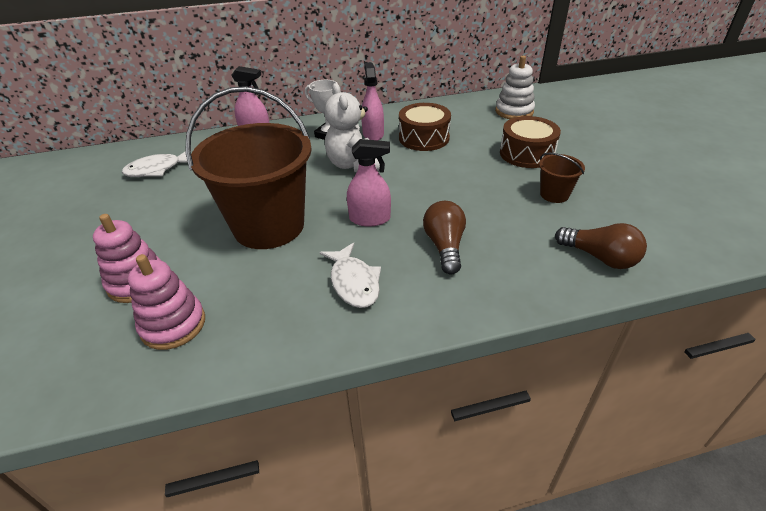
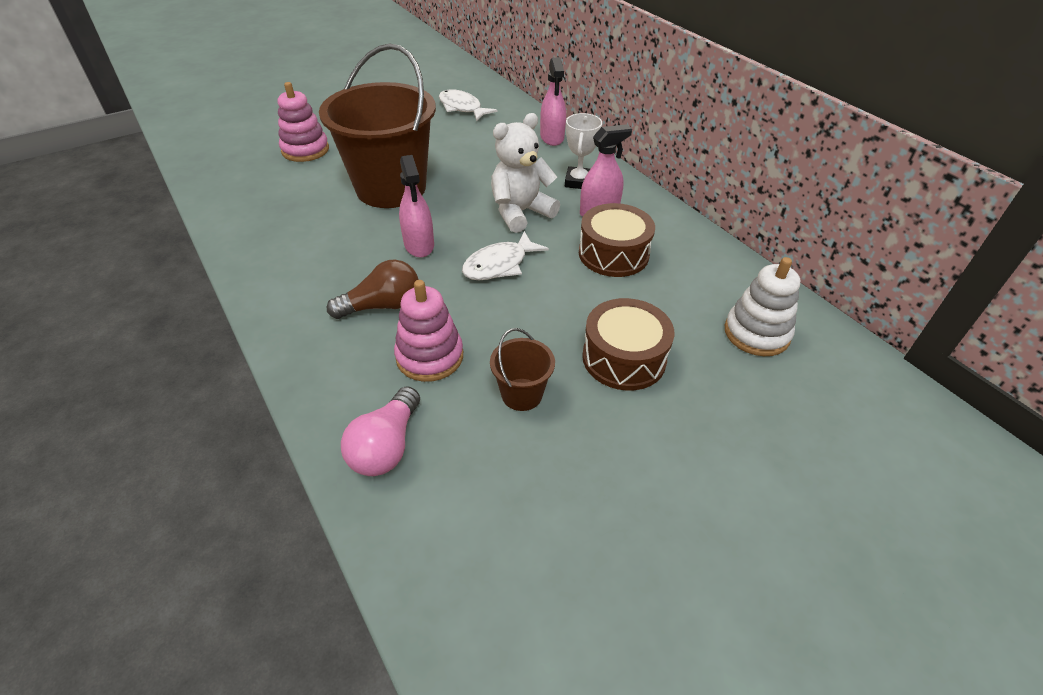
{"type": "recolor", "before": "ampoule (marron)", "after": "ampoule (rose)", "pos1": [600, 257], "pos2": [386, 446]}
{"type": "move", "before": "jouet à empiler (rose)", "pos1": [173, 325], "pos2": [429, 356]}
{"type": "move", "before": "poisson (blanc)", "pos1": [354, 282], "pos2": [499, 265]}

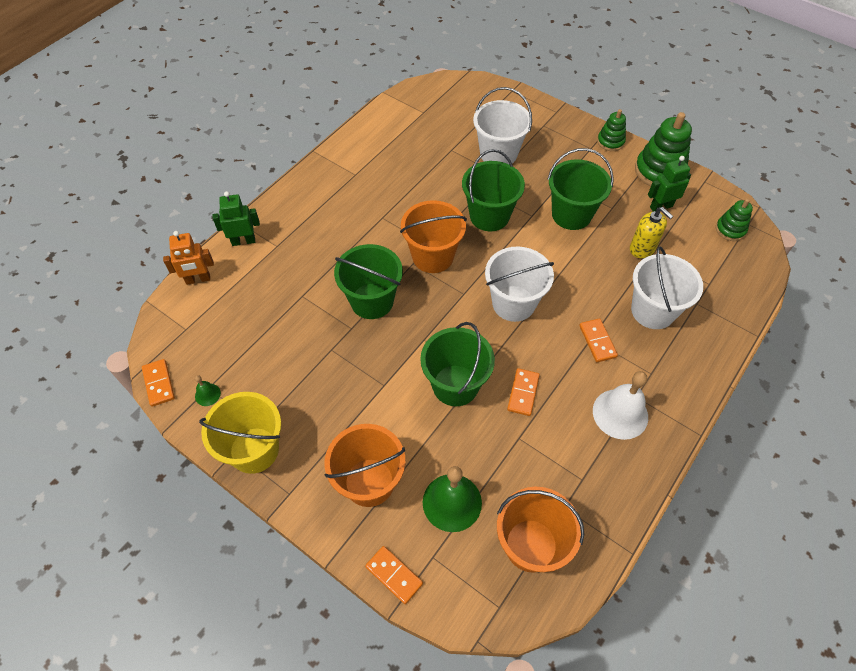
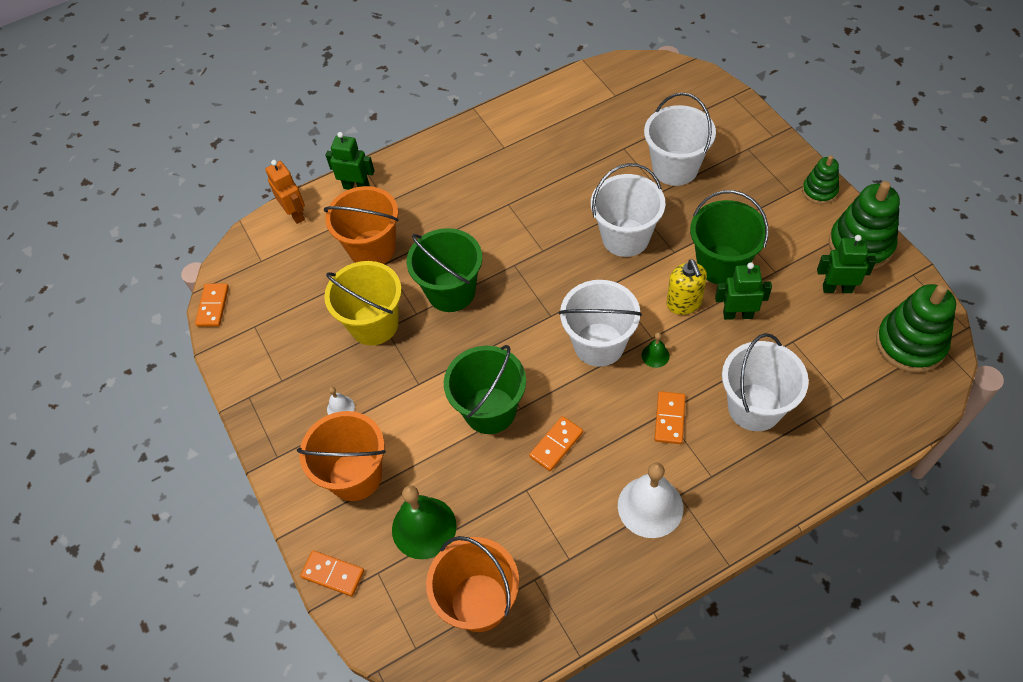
{"type": "rotate", "before": "robot (orange)", "pos1": [198, 279], "pos2": [295, 214], "turn": -135}
{"type": "rotate", "before": "domino (orange)", "pos1": [394, 575], "pos2": [333, 574], "turn": -45}
{"type": "move", "before": "seau (orange)", "pos1": [433, 256], "pos2": [372, 248]}
{"type": "move", "before": "seau (jaune)", "pos1": [254, 450], "pos2": [374, 324]}
{"type": "insert", "after": "cloche (blanc)", "pos2": [340, 408]}
{"type": "recolor", "before": "seau (vert)", "after": "seau (blanc)", "pos1": [489, 216], "pos2": [625, 237]}
{"type": "move", "before": "cloche (vert)", "pos1": [207, 394], "pos2": [655, 355]}
{"type": "move", "before": "distributeur de savon (jaune)", "pos1": [642, 249], "pos2": [684, 303]}
{"type": "insert", "after": "robot (vert)", "pos2": [737, 314]}
{"type": "resize", "before": "jouet à empiler (vert)", "pos1": [730, 230], "pos2": [910, 344], "scale": 1.76}

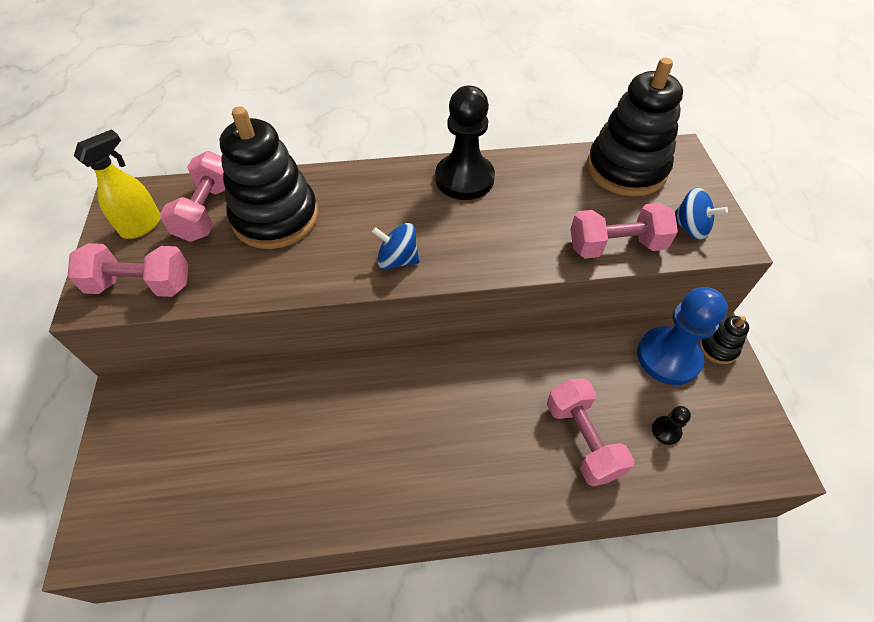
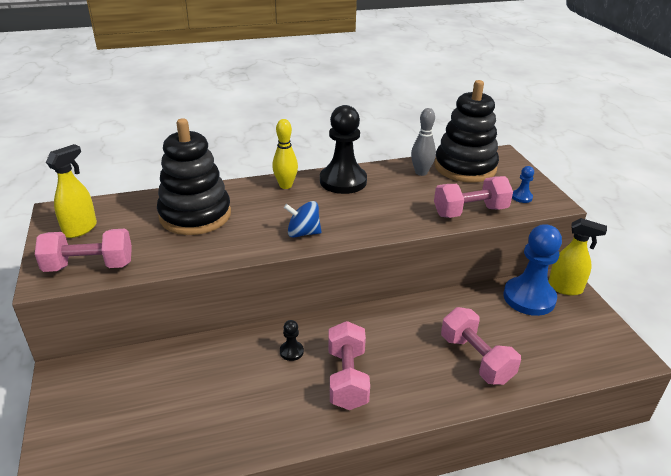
{"type": "insert", "after": "quille (jaune)", "pos2": [285, 185]}
{"type": "move", "before": "pion (noir)", "pos1": [666, 431], "pos2": [291, 351]}
{"type": "move", "before": "haltère (rose)", "pos1": [208, 212], "pos2": [347, 378]}
{"type": "insert", "after": "quille (gris)", "pos2": [421, 172]}
{"type": "replace", "before": "toupie (bleu)", "after": "pion (bleu)", "pos1": [690, 228], "pos2": [521, 197]}
{"type": "replace", "before": "jouet à empiler (noir)", "after": "vaporisateur (jaune)", "pos1": [718, 348], "pos2": [565, 288]}

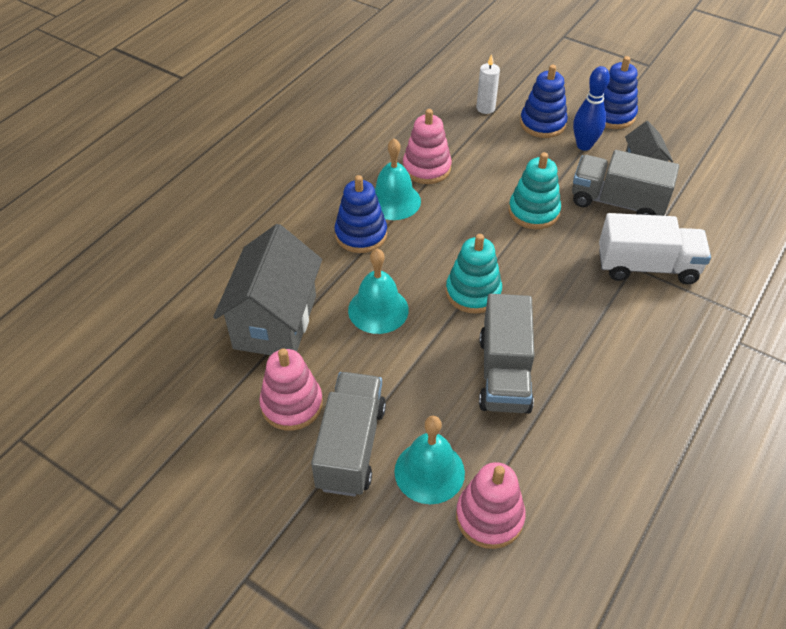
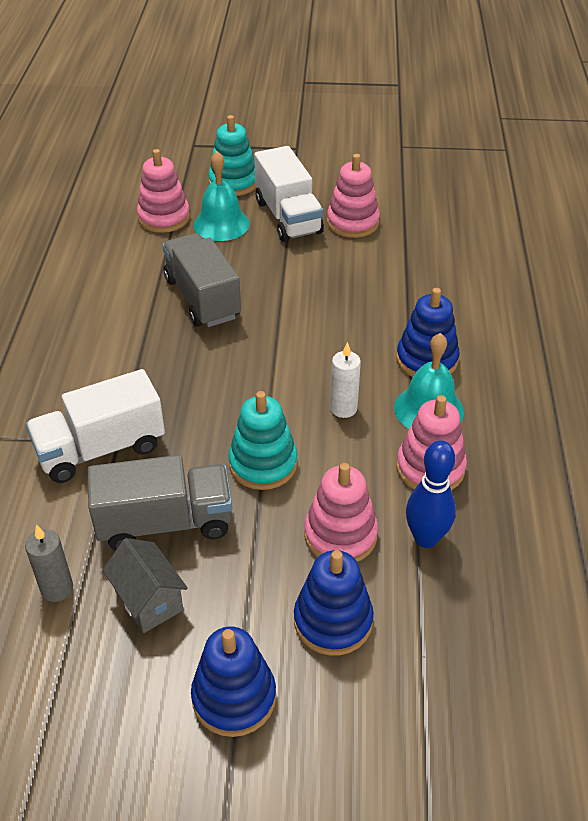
{"type": "insert", "after": "bougie (gris)", "pos2": [57, 589]}
{"type": "move", "before": "jouet à empiler (turquoise)", "pos1": [473, 292], "pos2": [233, 182]}
{"type": "recolor", "before": "camion (gris)", "after": "camion (blanc)", "pos1": [351, 446], "pos2": [288, 217]}
{"type": "insert", "after": "jouet à empiler (rose)", "pos2": [340, 535]}
{"type": "move", "before": "bougie (blanc)", "pos1": [485, 108], "pos2": [343, 408]}
{"type": "move", "before": "quille (bleu)", "pos1": [584, 145], "pos2": [426, 538]}
{"type": "delete", "before": "maison (gris)", "pos1": [275, 322]}
{"type": "delete", "before": "cloche (turquoise)", "pos1": [378, 309]}

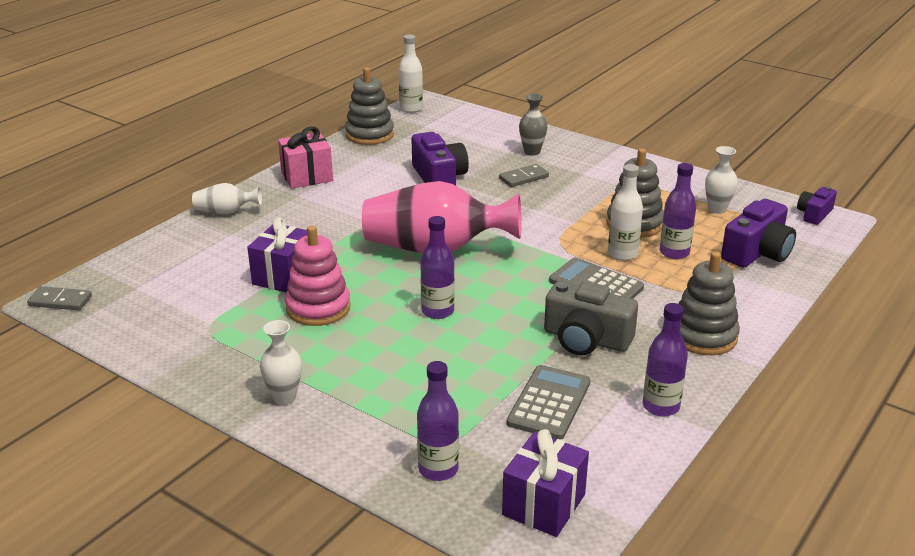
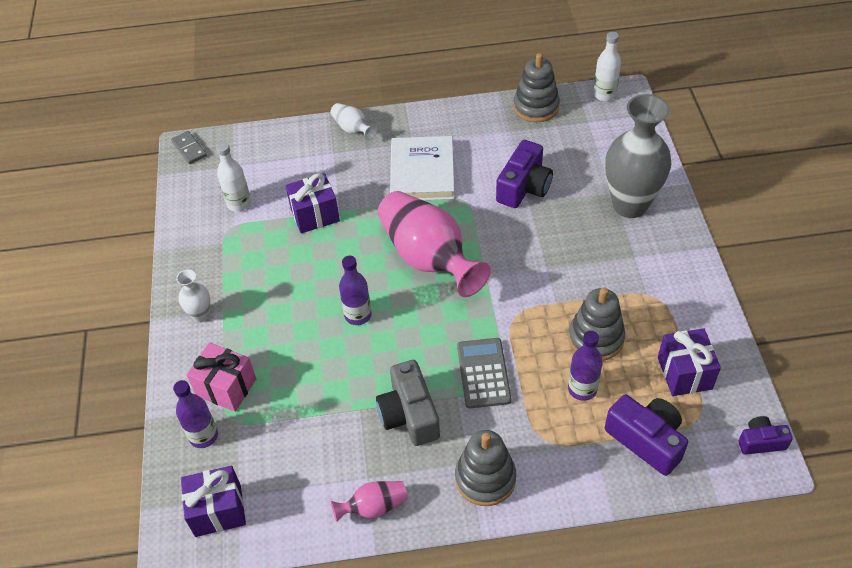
{"type": "move", "before": "cadeau (rose)", "pos1": [307, 177], "pos2": [226, 387]}
{"type": "move", "before": "bouteille (blanc)", "pos1": [622, 254], "pos2": [239, 203]}
{"type": "replace", "before": "bouteille (violet)", "after": "vase (rose)", "pos1": [661, 406], "pos2": [374, 507]}
{"type": "insert", "after": "livre (blanc)", "pos2": [422, 172]}
{"type": "resize", "before": "vase (gris)", "pos1": [532, 152], "pos2": [630, 205], "scale": 2.19}
{"type": "rotate", "before": "appareil photo (violet)", "pos1": [757, 252], "pos2": [646, 440], "turn": -135}
{"type": "replace", "before": "vase (blanc)", "after": "cadeau (violet)", "pos1": [717, 209], "pos2": [684, 373]}
{"type": "delete", "before": "jouet à empiler (rose)", "pos1": [318, 308]}
{"type": "delete", "before": "domino (gris)", "pos1": [523, 178]}
{"type": "delete", "before": "calculatrice (gris)", "pos1": [549, 403]}

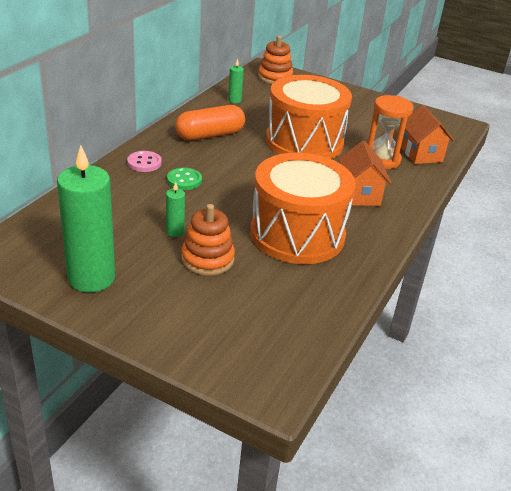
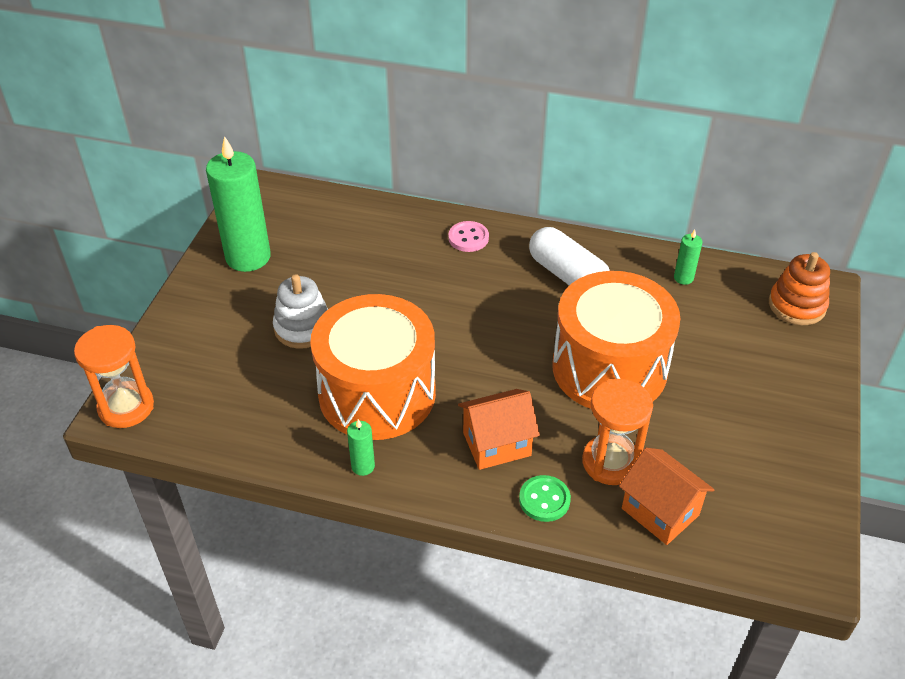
{"type": "insert", "after": "sablier (orange)", "pos2": [126, 407]}
{"type": "recolor", "before": "jouet à empiler (orange)", "after": "jouet à empiler (blanc)", "pos1": [207, 259], "pos2": [303, 328]}
{"type": "move", "before": "bougie (vert)", "pos1": [175, 232], "pos2": [363, 466]}
{"type": "move", "before": "bouton (vert)", "pos1": [184, 180], "pos2": [544, 500]}
{"type": "recolor", "before": "gélule (orange)", "after": "gélule (blanc)", "pos1": [210, 135], "pos2": [567, 275]}
{"type": "rotate", "before": "maison (orange)", "pos1": [421, 154], "pos2": [660, 512], "turn": 75}

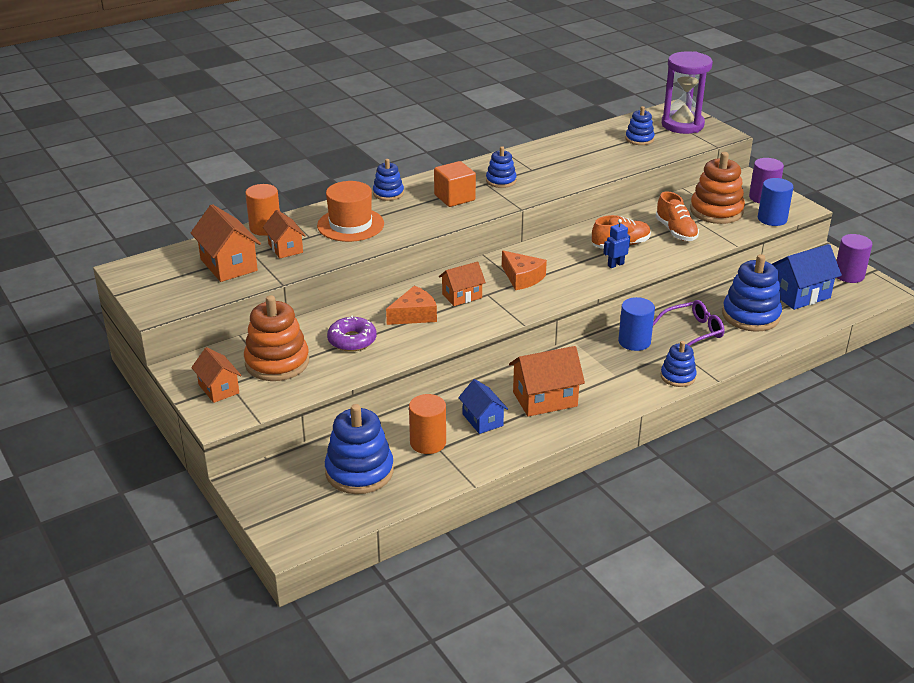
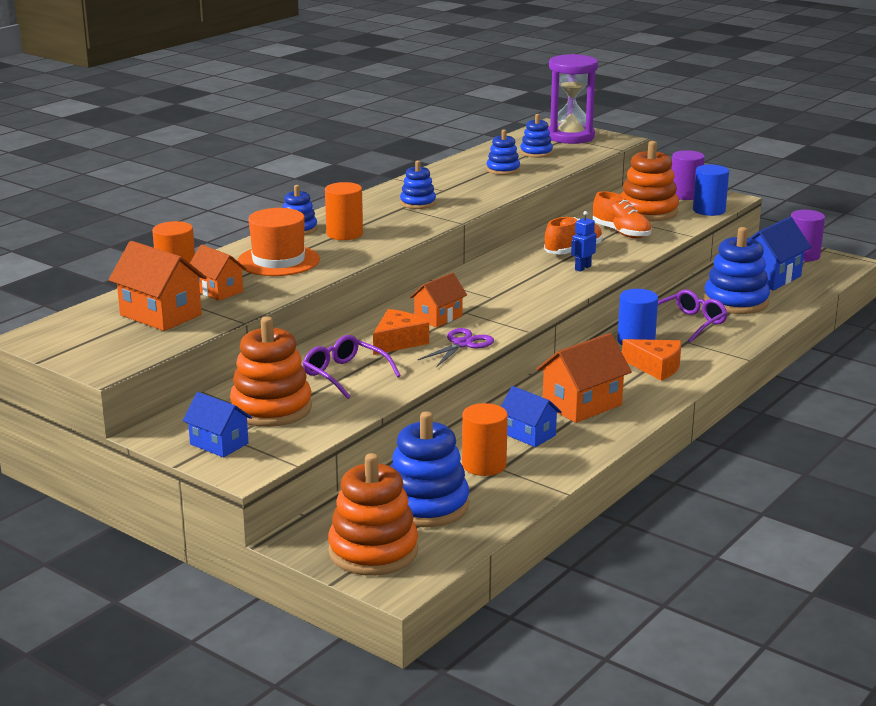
{"type": "recolor", "before": "maison (orange)", "after": "maison (bleu)", "pos1": [219, 389], "pos2": [219, 444]}
{"type": "replace", "before": "beignet (violet)", "after": "lunettes (violet)", "pos1": [352, 340], "pos2": [345, 374]}
{"type": "insert", "after": "cylindre (orange)", "pos2": [344, 234]}
{"type": "insert", "after": "jouet à empiler (orange)", "pos2": [373, 551]}
{"type": "insert", "after": "ciseaux (violet)", "pos2": [463, 344]}
{"type": "move", "before": "jouet à empiler (bleu)", "pos1": [678, 376], "pos2": [503, 170]}
{"type": "move", "before": "fromage (orange)", "pos1": [522, 278], "pos2": [656, 367]}
{"type": "delete", "before": "cube (orange)", "pos1": [454, 198]}

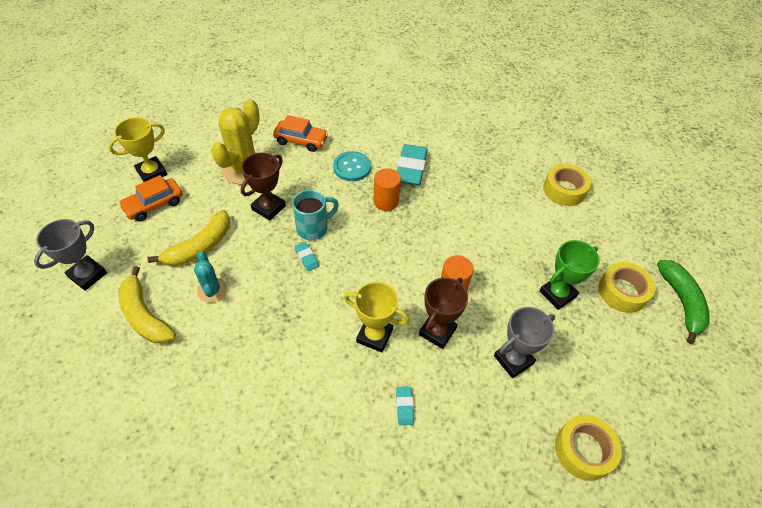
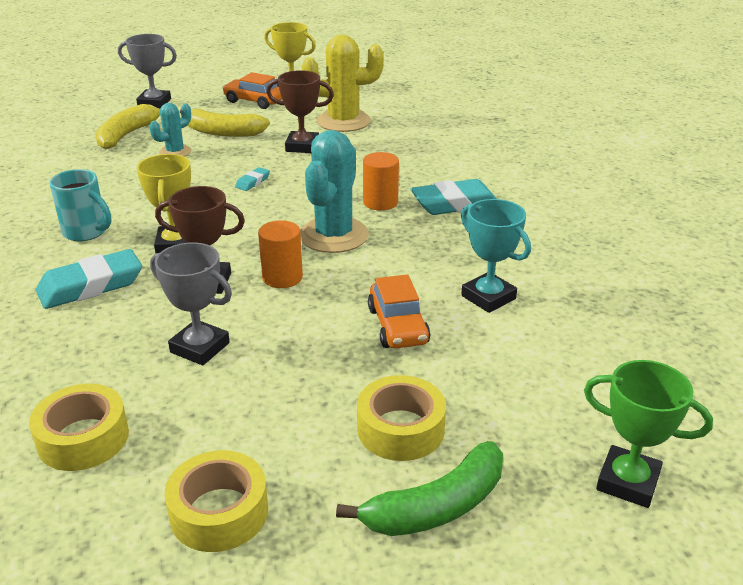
{"type": "resize", "before": "gomme (turquoise)", "pos1": [404, 406], "pos2": [91, 286], "scale": 2.14}
{"type": "move", "before": "tasse (turquoise)", "pos1": [313, 228], "pos2": [86, 232]}
{"type": "move", "before": "ruban adhésif (jaune)", "pos1": [564, 190], "pos2": [219, 512]}
{"type": "insert", "after": "cactus (turquoise)", "pos2": [333, 235]}
{"type": "move", "before": "voiture (orange)", "pos1": [301, 140], "pos2": [398, 326]}
{"type": "insert", "after": "trophée (turquoise)", "pos2": [488, 297]}
{"type": "move", "before": "trophée (vert)", "pos1": [557, 294], "pos2": [628, 482]}
{"type": "delete", "before": "bouton (turquoise)", "pos1": [352, 167]}

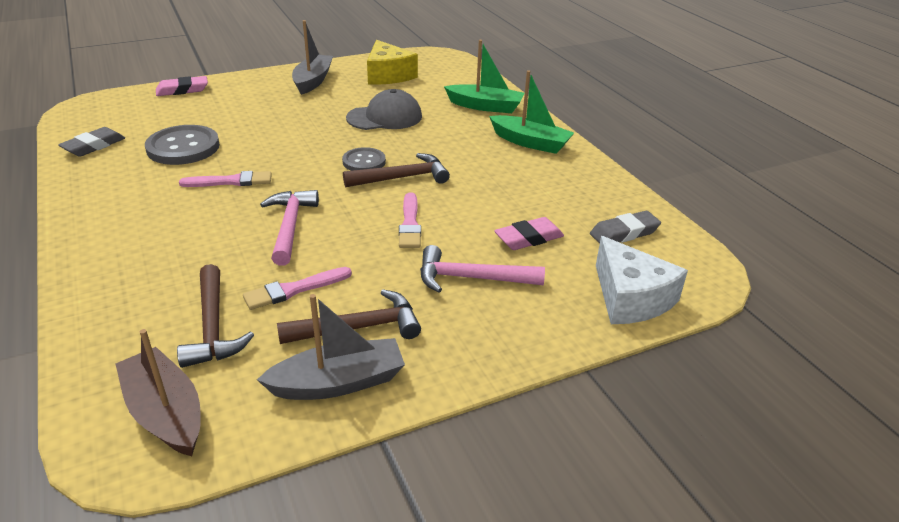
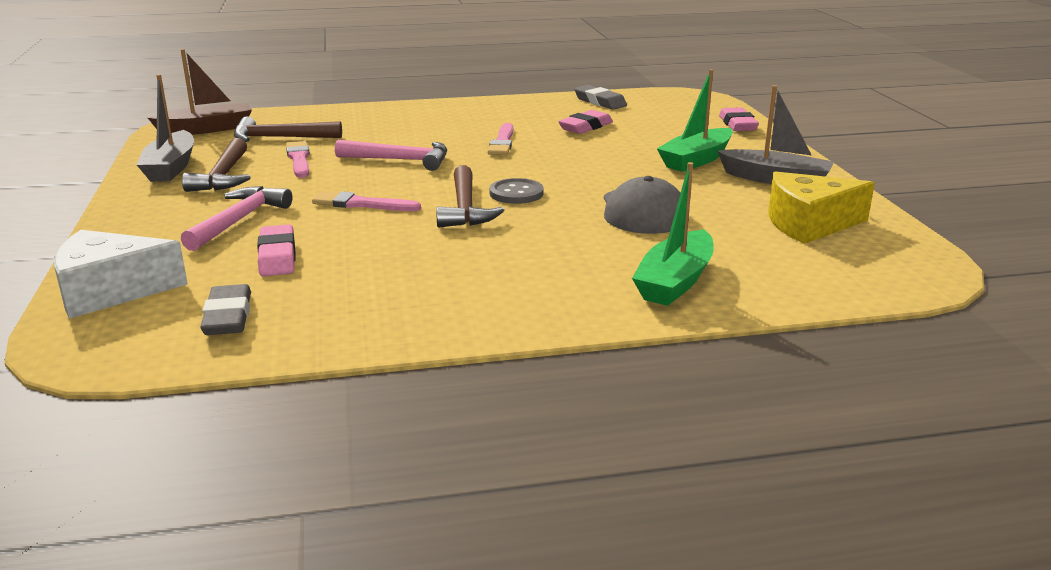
{"type": "replace", "before": "bouton (gris)", "after": "gomme (rose)", "pos1": [183, 147], "pos2": [585, 127]}
{"type": "move", "before": "bateau (vert)", "pos1": [530, 142], "pos2": [696, 160]}

